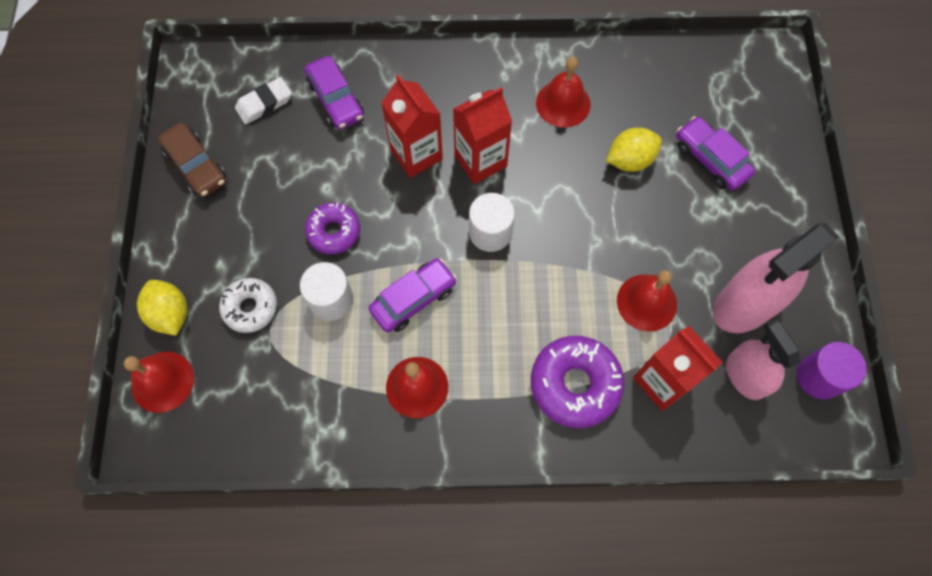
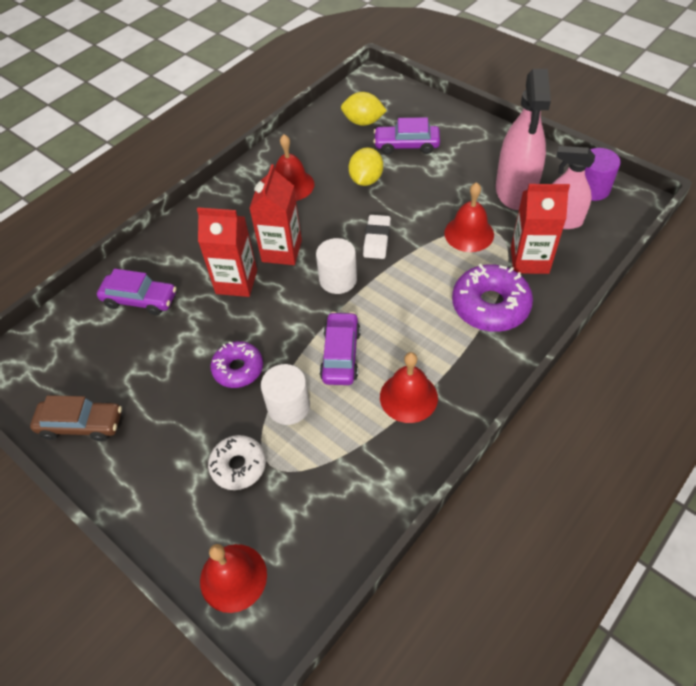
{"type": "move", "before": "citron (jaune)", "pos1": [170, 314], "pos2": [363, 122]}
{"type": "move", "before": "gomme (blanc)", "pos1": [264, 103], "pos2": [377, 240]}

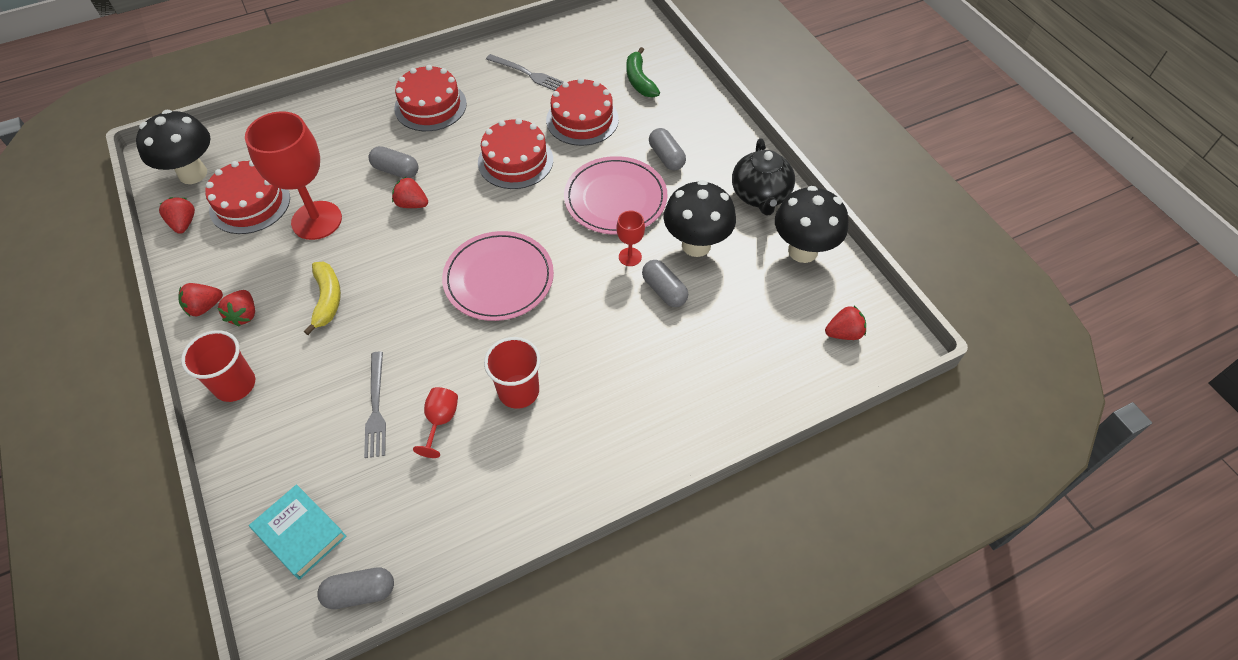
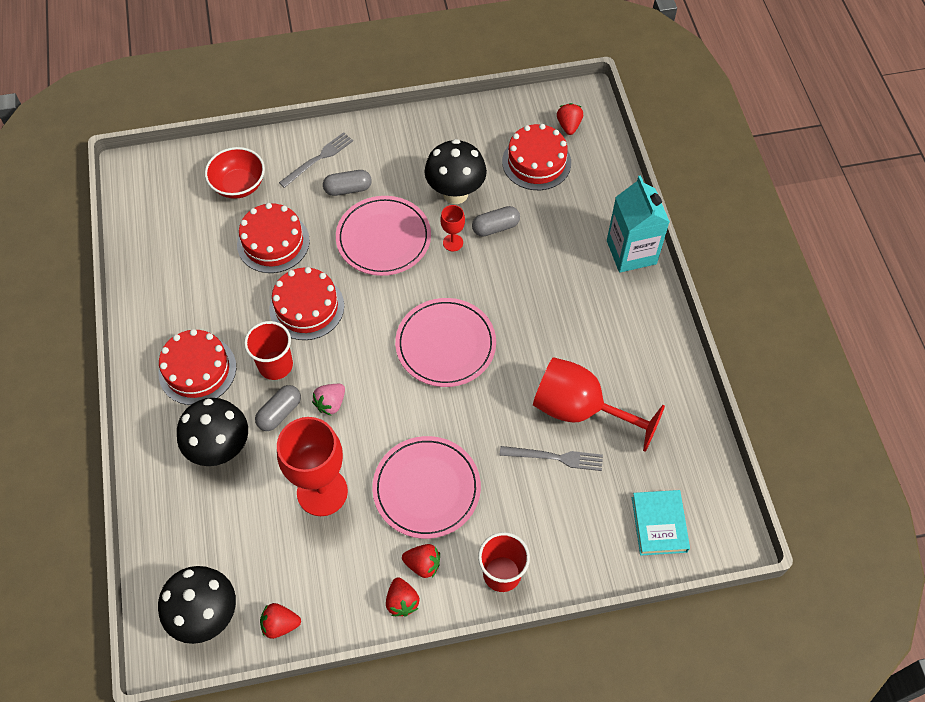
{"type": "move", "before": "champignon (noir)", "pos1": [802, 251], "pos2": [221, 449]}
{"type": "replace", "before": "banane (vert)", "after": "bol (rouge)", "pos1": [639, 80], "pos2": [239, 185]}
{"type": "move", "before": "gobelet (rouge)", "pos1": [518, 391], "pos2": [275, 365]}
{"type": "move", "before": "fourchette (gris)", "pos1": [527, 74], "pos2": [318, 159]}
{"type": "recolor", "before": "fraise (rouge)", "after": "fraise (rose)", "pos1": [412, 204], "pos2": [330, 403]}
{"type": "replace", "before": "banane (jaune)", "after": "assiette (rose)", "pos1": [327, 299], "pos2": [426, 488]}
{"type": "move", "before": "gâteau (rouge)", "pos1": [250, 203], "pos2": [536, 162]}
{"type": "resize", "before": "verre à pied (rouge)", "pos1": [440, 421], "pos2": [580, 410], "scale": 2.19}
{"type": "insert", "after": "brique de lait (turquoise)", "pos2": [631, 252]}
{"type": "rotate", "before": "livre (turquoise)", "pos1": [300, 533], "pos2": [659, 524], "turn": -60}
{"type": "delete", "before": "gélule (gris)", "pos1": [360, 592]}
{"type": "delete", "before": "théière (noir)", "pos1": [760, 195]}

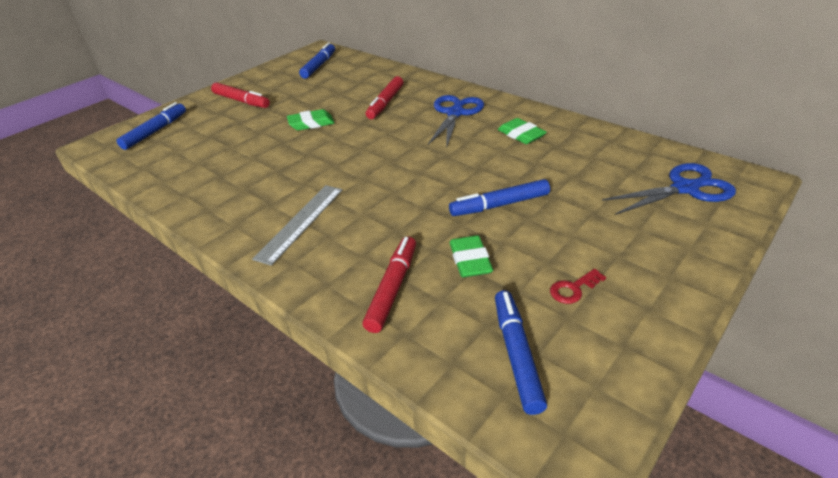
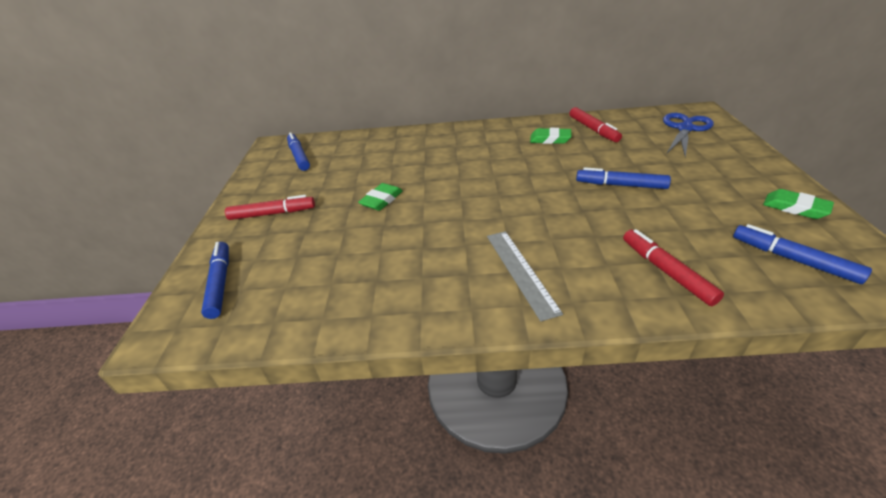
{"type": "move", "before": "feutre (rouge)", "pos1": [385, 103], "pos2": [593, 129]}
{"type": "rotate", "before": "feutre (bleu)", "pos1": [499, 205], "pos2": [620, 185], "turn": 75}
{"type": "move", "before": "gomme (vert)", "pos1": [470, 260], "pos2": [795, 208]}
{"type": "delete", "before": "ciseaux (bleu)", "pos1": [455, 113]}
{"type": "delete", "before": "clé (rouge)", "pos1": [573, 289]}

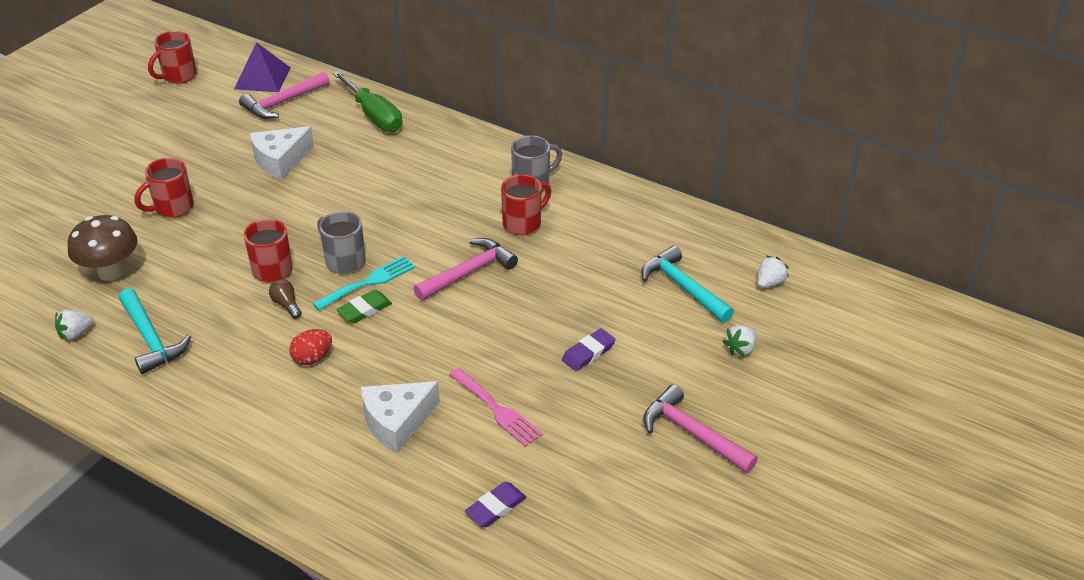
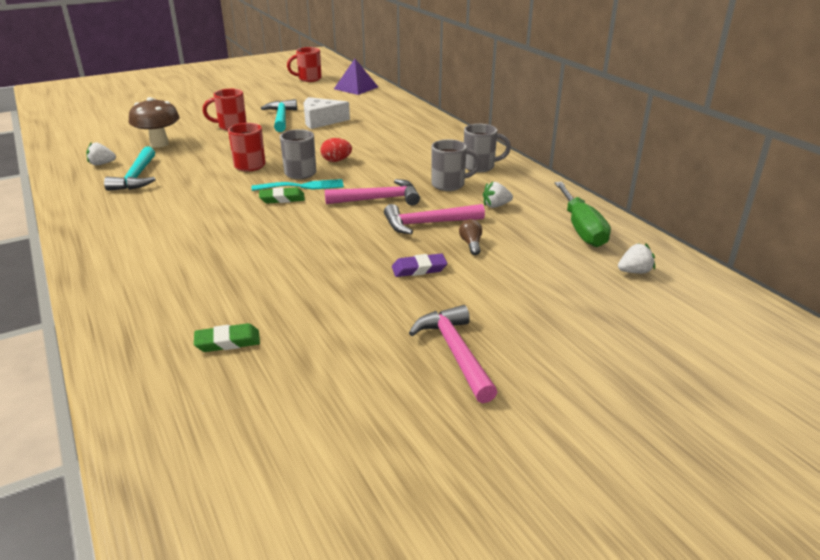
{"type": "recolor", "before": "gomme (violet)", "after": "gomme (vert)", "pos1": [495, 507], "pos2": [228, 342]}
{"type": "move", "before": "marteau (turquoise)", "pos1": [682, 287], "pos2": [281, 118]}
{"type": "move", "before": "œuf (rouge)", "pos1": [312, 358], "pos2": [336, 161]}
{"type": "move", "before": "marteau (rose)", "pos1": [283, 102], "pos2": [427, 224]}
{"type": "recolor", "before": "tasse (rouge)", "after": "tasse (gris)", "pos1": [523, 223], "pos2": [449, 185]}
{"type": "move", "before": "ampoule (marron)", "pos1": [286, 305], "pos2": [471, 244]}
{"type": "move", "before": "fraise (blanc)", "pos1": [740, 349], "pos2": [496, 205]}
{"type": "move", "before": "tournevis (vert)", "pos1": [374, 115], "pos2": [581, 228]}
{"type": "delete", "before": "fromage (blanc)", "pos1": [397, 422]}
{"type": "delete", "before": "fourchette (rose)", "pos1": [497, 410]}

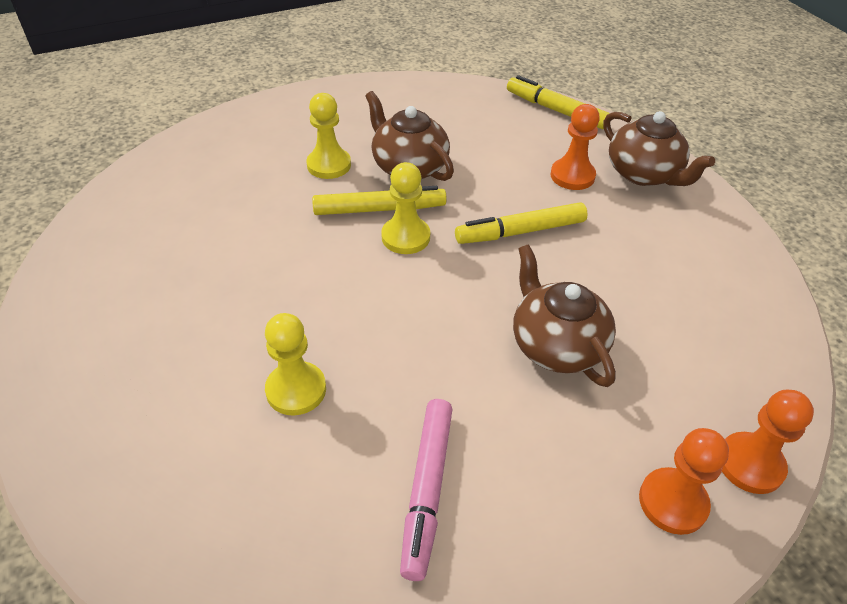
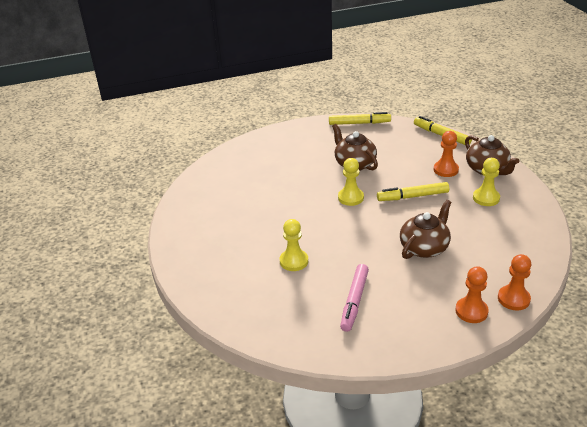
{"type": "move", "before": "feutre (jaune)", "pos1": [379, 209], "pos2": [359, 123]}
{"type": "rotate", "before": "théière (marron)", "pos1": [556, 345], "pos2": [424, 247], "turn": 60}
{"type": "move", "before": "pion (jaune)", "pos1": [329, 165], "pos2": [486, 198]}

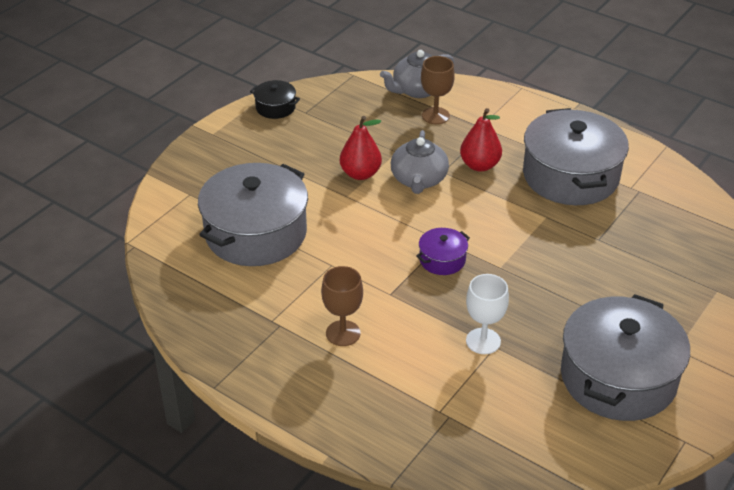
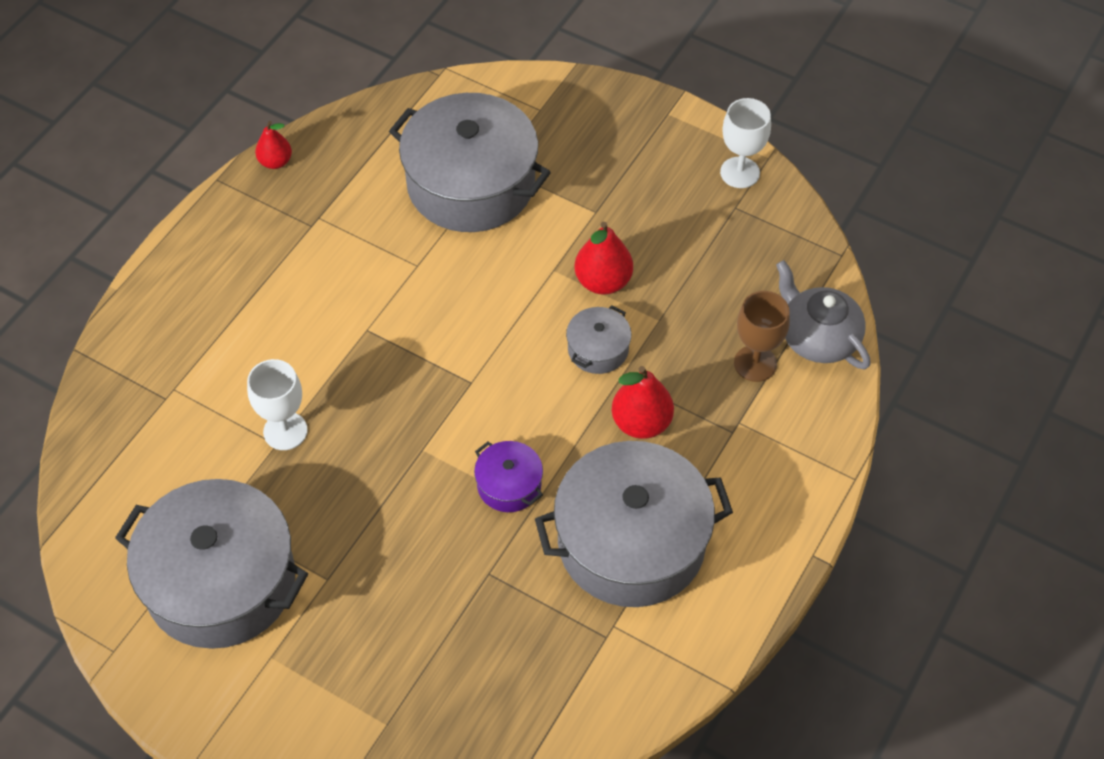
{"type": "insert", "after": "poire (rouge)", "pos2": [275, 162]}
{"type": "move", "before": "marmite (violet)", "pos1": [442, 260], "pos2": [509, 485]}
{"type": "replace", "before": "théière (gris)", "after": "marmite (gris)", "pos1": [418, 180], "pos2": [598, 349]}
{"type": "replace", "before": "marmite (noir)", "after": "verre à pied (blanc)", "pos1": [275, 107], "pos2": [740, 172]}
{"type": "delete", "before": "verre à pied (marron)", "pos1": [343, 333]}

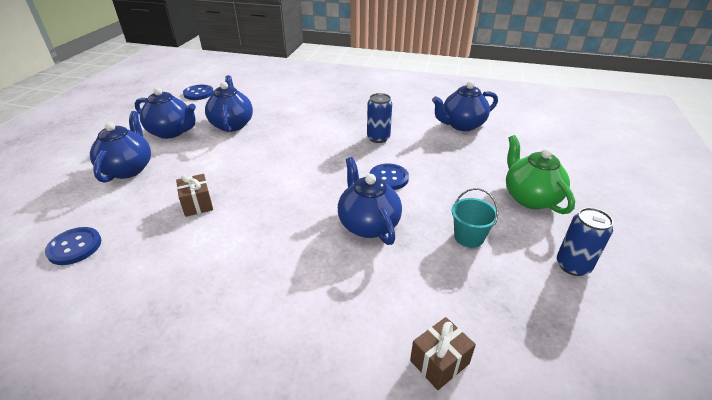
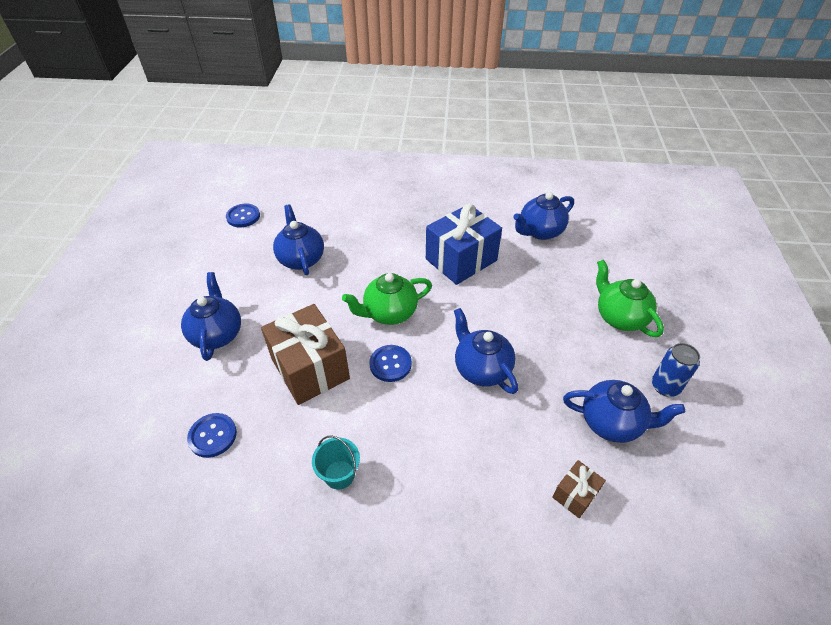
{"type": "resize", "before": "cadeau (marron)", "pos1": [197, 204], "pos2": [310, 368], "scale": 2.13}
{"type": "move", "before": "seau (turquoise)", "pos1": [469, 237], "pos2": [339, 474]}
{"type": "insert", "after": "théière (vert)", "pos2": [389, 313]}
{"type": "move", "before": "bouton (bleu)", "pos1": [388, 178], "pos2": [390, 364]}
{"type": "replace", "before": "canette (bleu)", "after": "cadeau (bleu)", "pos1": [378, 138], "pos2": [461, 259]}
{"type": "move", "before": "théière (bleu)", "pos1": [171, 132], "pos2": [612, 423]}

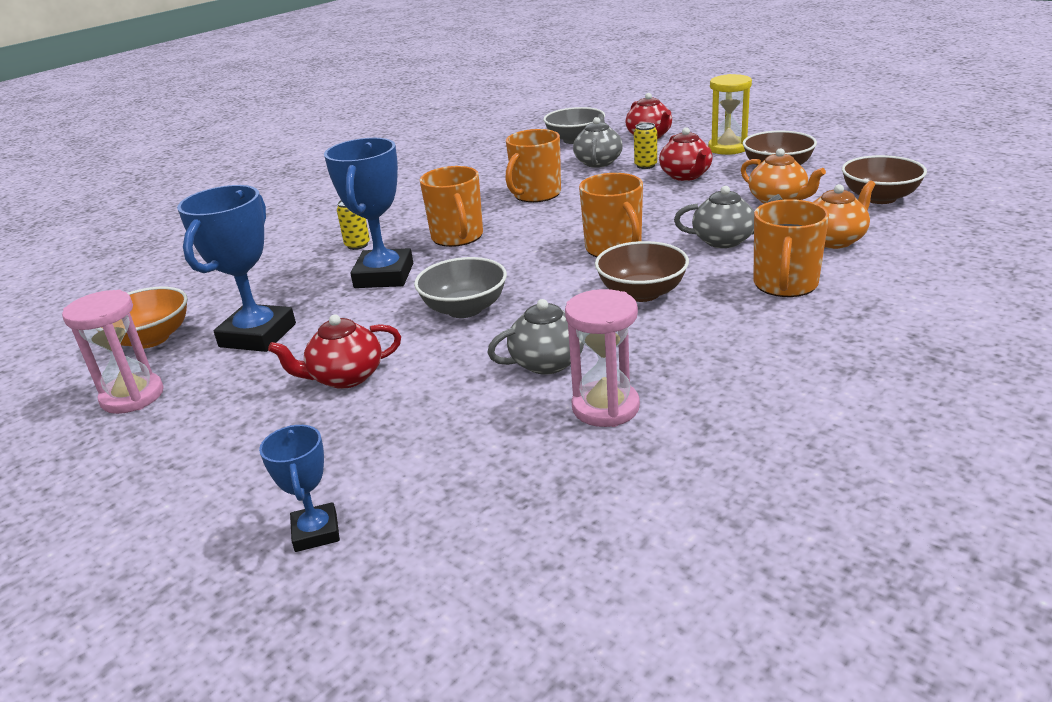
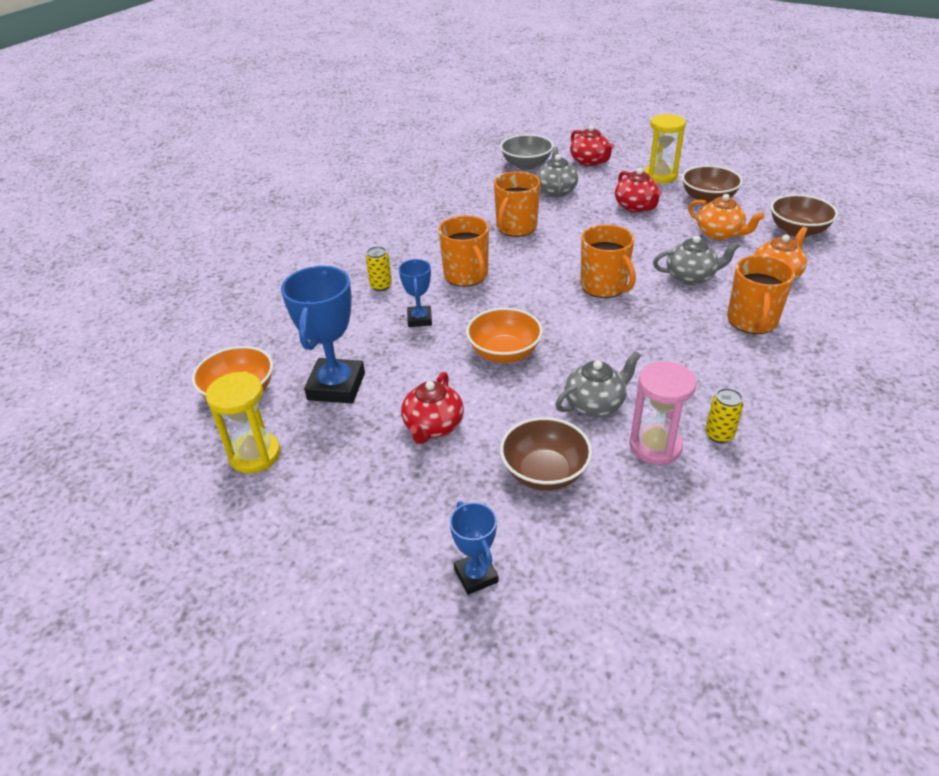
{"type": "recolor", "before": "sablier (rose)", "after": "sablier (jaune)", "pos1": [132, 396], "pos2": [255, 455]}
{"type": "resize", "before": "trophée (bleu)", "pos1": [384, 276], "pos2": [419, 319], "scale": 0.55}
{"type": "rotate", "before": "théière (rouge)", "pos1": [345, 377], "pos2": [433, 427], "turn": -45}
{"type": "recolor", "before": "bol (gris)", "after": "bol (orange)", "pos1": [464, 309], "pos2": [504, 353]}
{"type": "move", "before": "bol (marron)", "pos1": [642, 293], "pos2": [544, 472]}
{"type": "move", "before": "canette (jaune)", "pos1": [645, 165], "pos2": [719, 435]}

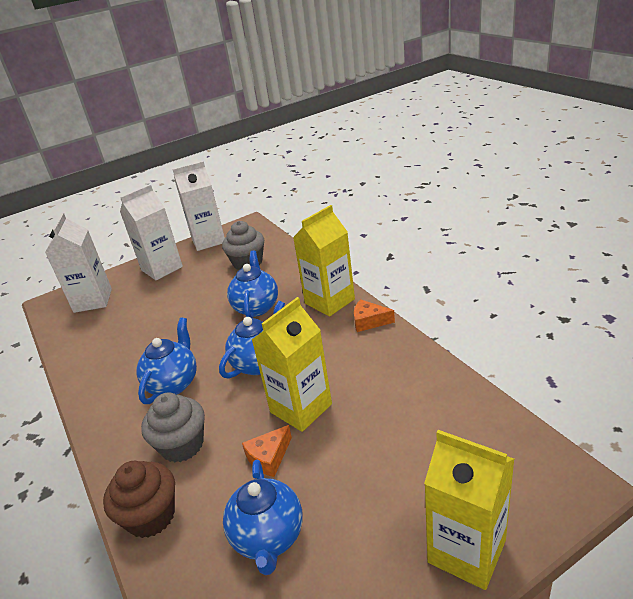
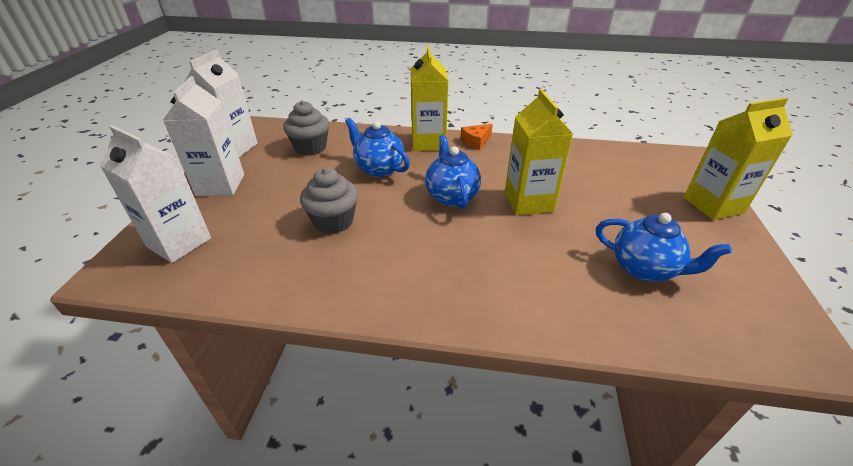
{"type": "move", "before": "muffin (gris)", "pos1": [182, 445], "pos2": [333, 221]}
{"type": "delete", "before": "muffin (marron)", "pos1": [151, 516]}
{"type": "delete", "before": "théière (bleu)", "pos1": [173, 383]}
{"type": "delete", "before": "fromage (orange)", "pos1": [269, 457]}

